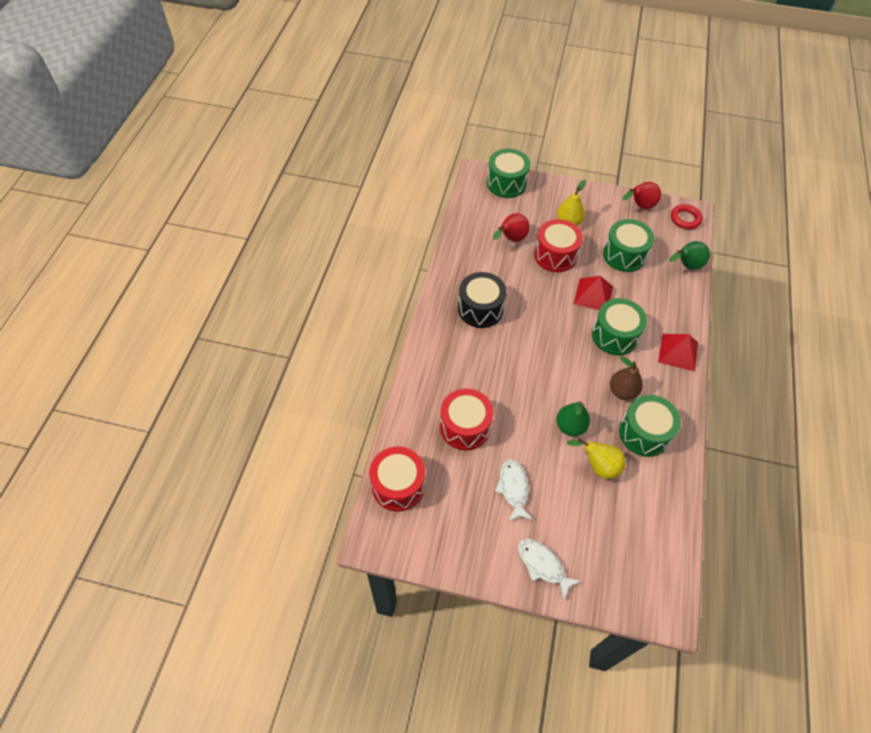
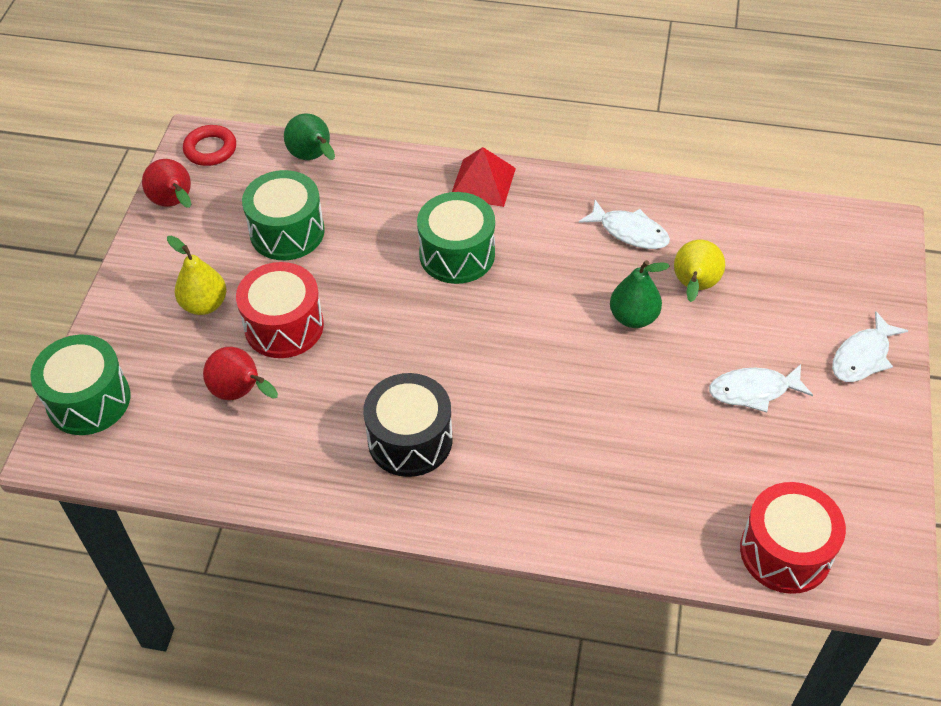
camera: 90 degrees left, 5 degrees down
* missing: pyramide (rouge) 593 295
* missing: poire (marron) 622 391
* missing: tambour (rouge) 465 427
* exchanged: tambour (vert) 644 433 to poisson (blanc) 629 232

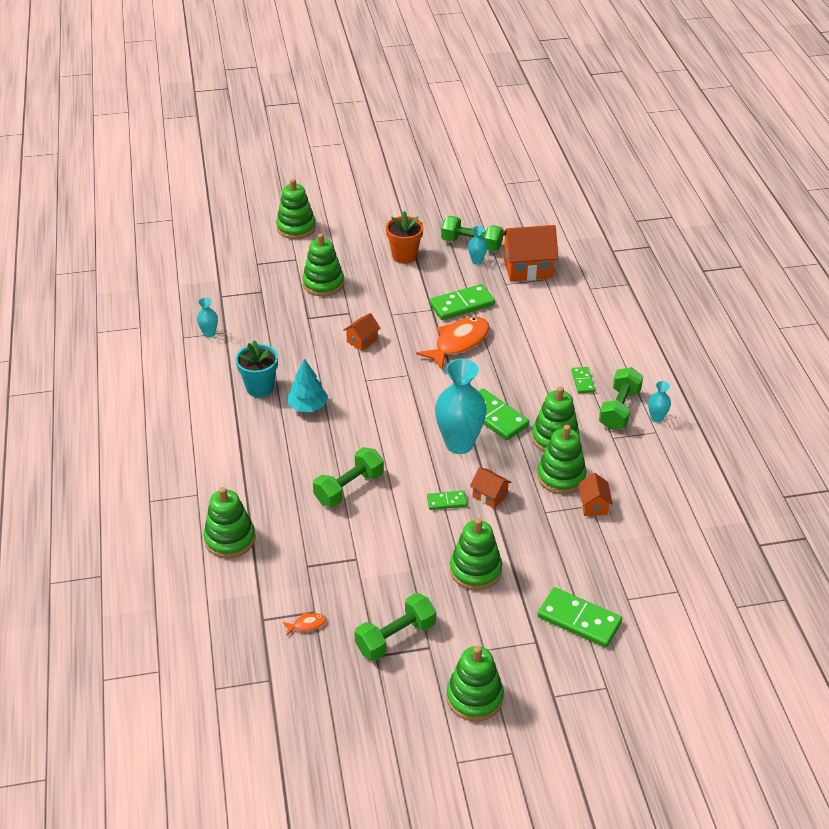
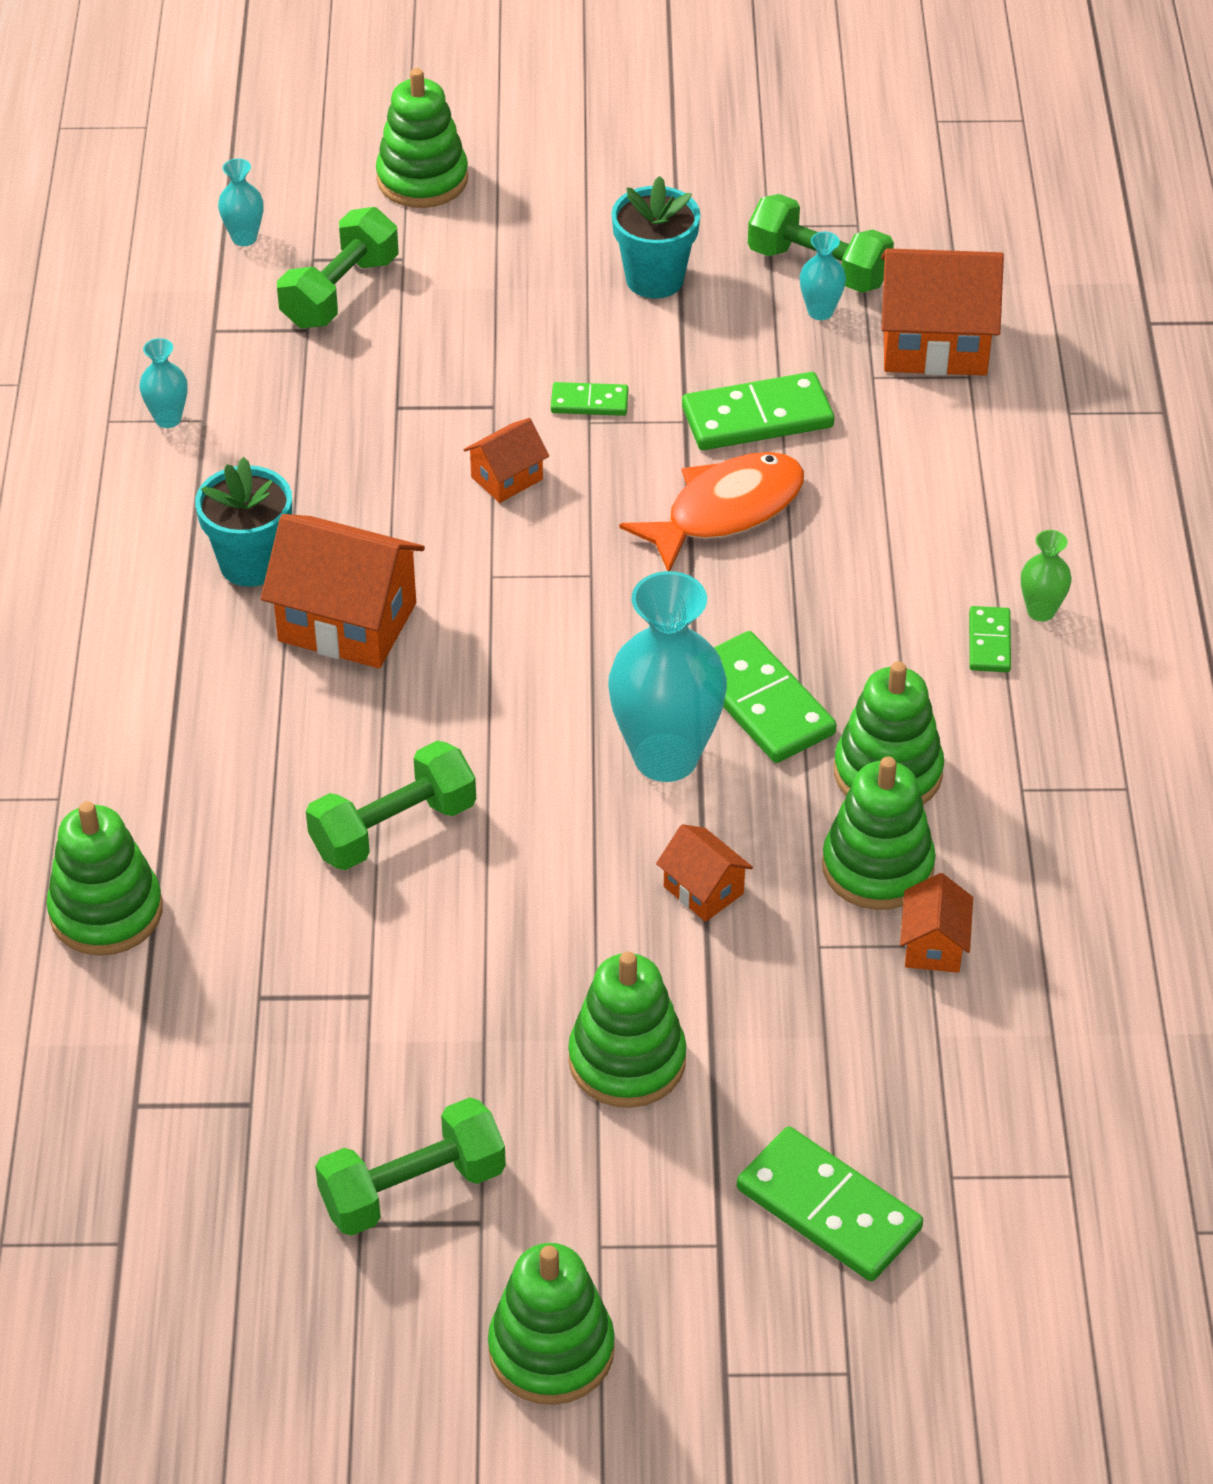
camera: 10 degrees right, 5 degrees up
* colour: pot de fleurs (orange) 404 256 to pot de fleurs (turquoise) 654 279
* missing: jouet à empiler (vert) 323 283
* exchanged: arbre (turquoise) 308 406 to maison (orange) 347 622
* relocated: haltère (vert) 619 409 to 340 292
* relocated: vase (turquoise) 656 418 to 244 238
* relocated: domino (vert) 446 501 to 589 402
* missing: poisson (orange) 307 624
* appeared: vase (vert) 1041 611

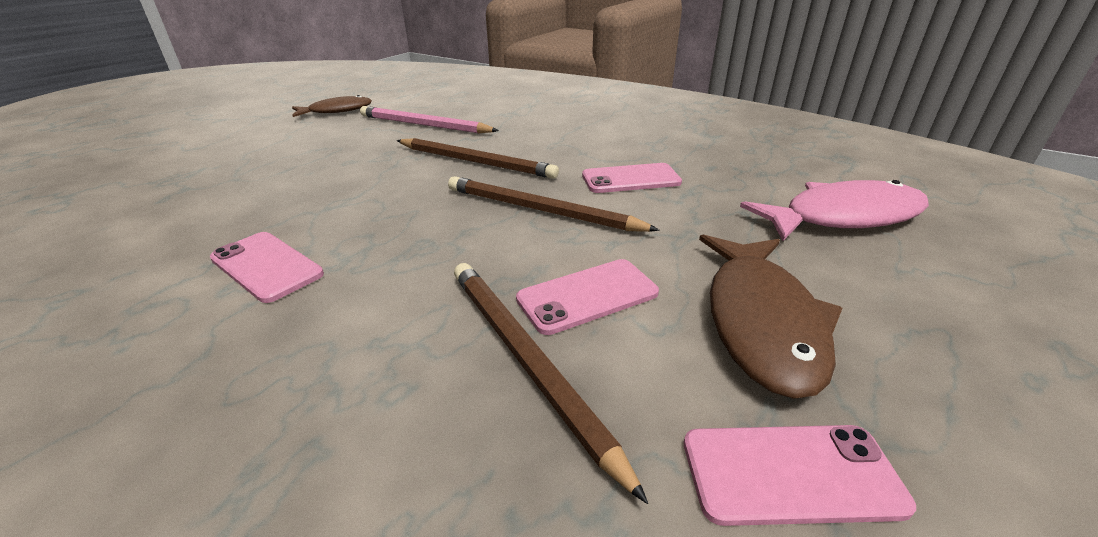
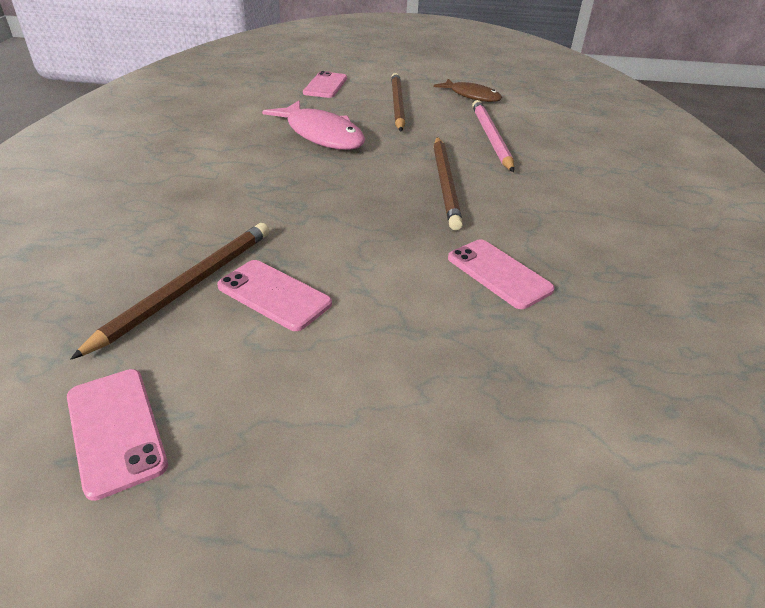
camera: 60 degrees right, 5 degrees up
* relocated: crayon (marron) 540 210 to 397 105
* relocated: poisson (rose) 843 217 to 321 135
* relocated: téléphone (rose) 266 266 to 325 85
* missing: poisson (marron) 761 321

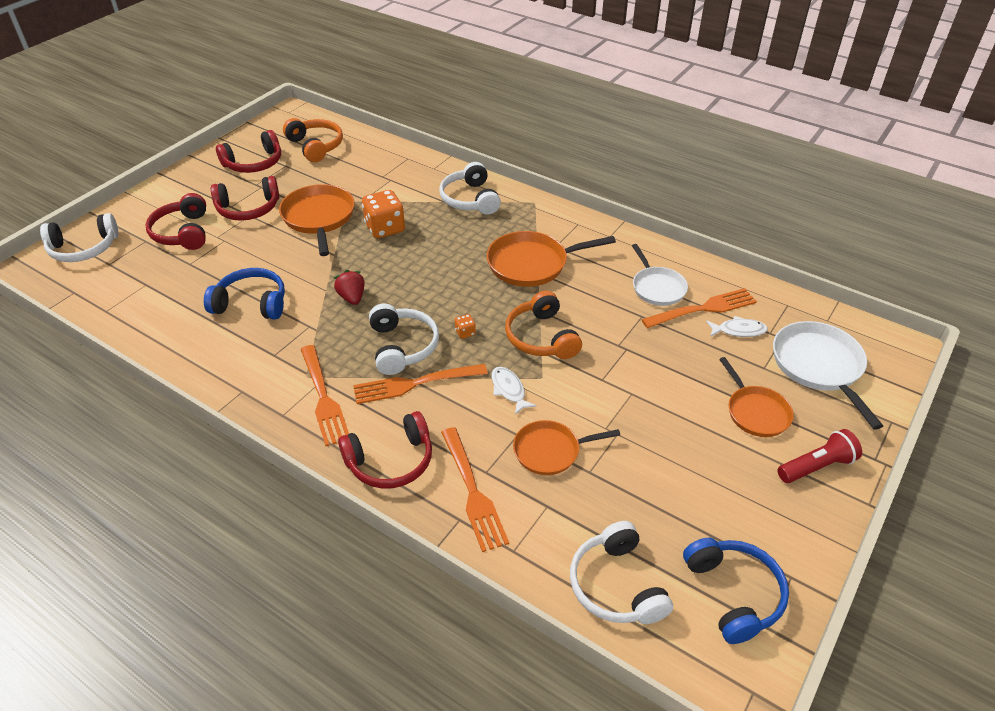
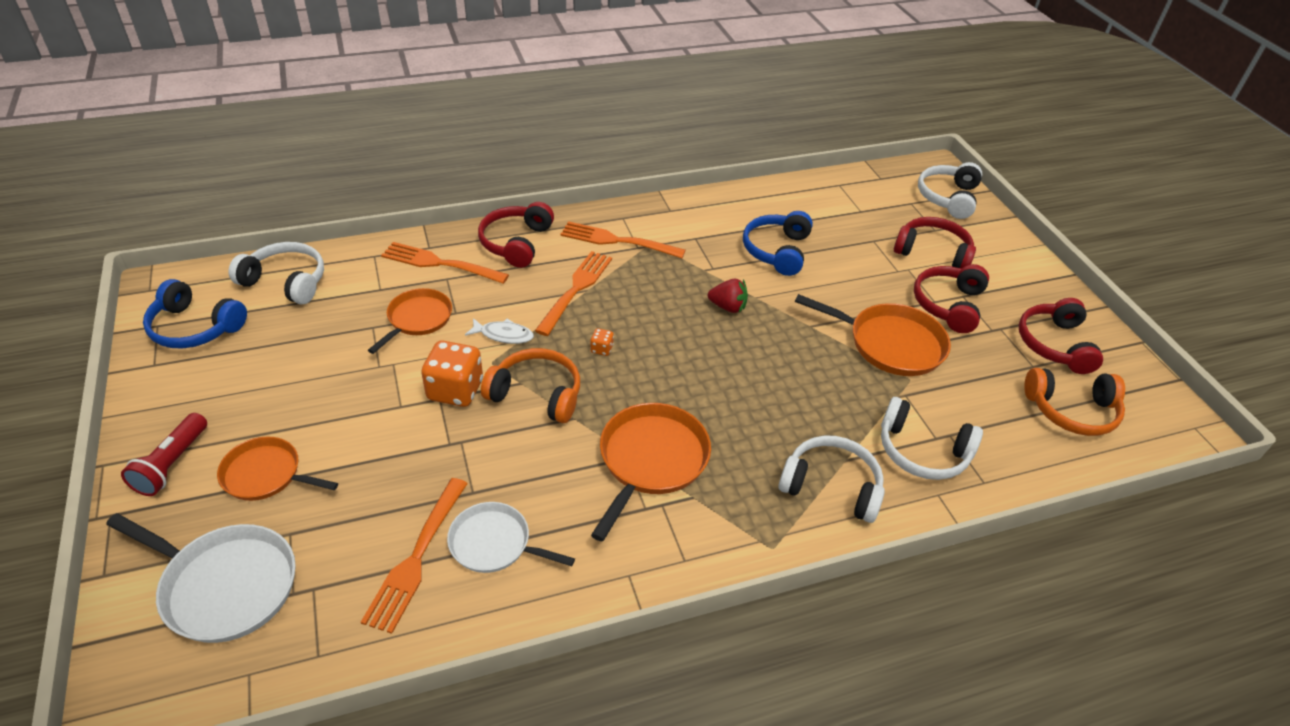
camera: 125 degrees right, 0 degrees up
* relocated: dé (orange) 385 228 to 455 390
* spun: casque audio (bleu) 251 304 = 777 251 150 degrees clockwise
* relocated: casque audio (blanc) 402 347 to 922 451
* missing: poisson (blanc) 738 330

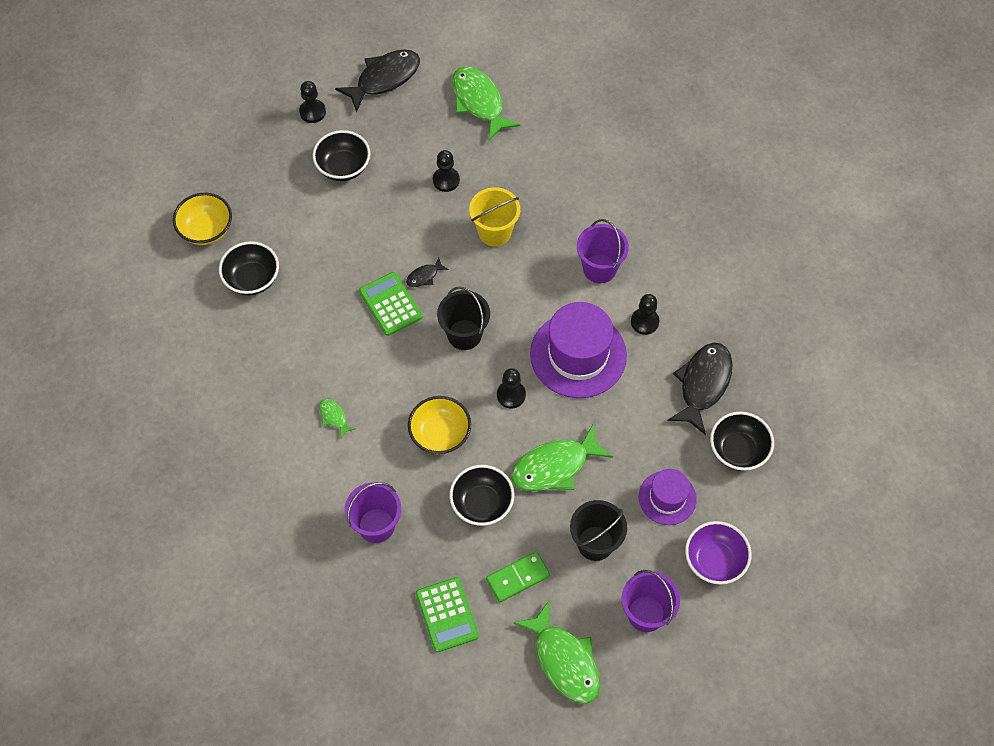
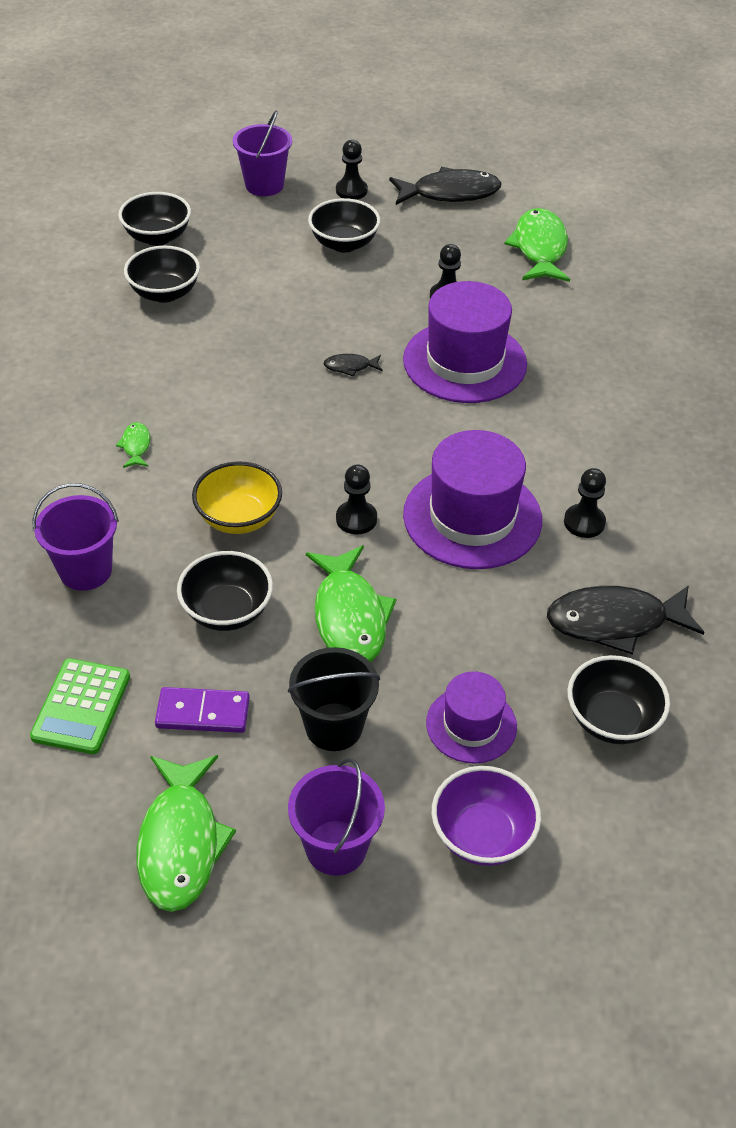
camera: 30 degrees right, 15 degrees down
* exchanged: seau (jaune) 494 232 to chapeau (violet) 464 362
* colour: bol (jaune) 206 230 to bol (noir) 157 237
* relocated: seau (violet) 599 268 to 264 185
* missing: calculatrice (vert) 390 304
* missing: seau (noir) 464 334
* spun: poisson (noir) 703 384 = 614 622 150 degrees counterclockwise
* spun: poisson (vert) 555 466 = 350 616 105 degrees counterclockwise
* colour: domino (vert) 518 577 to domino (violet) 203 712

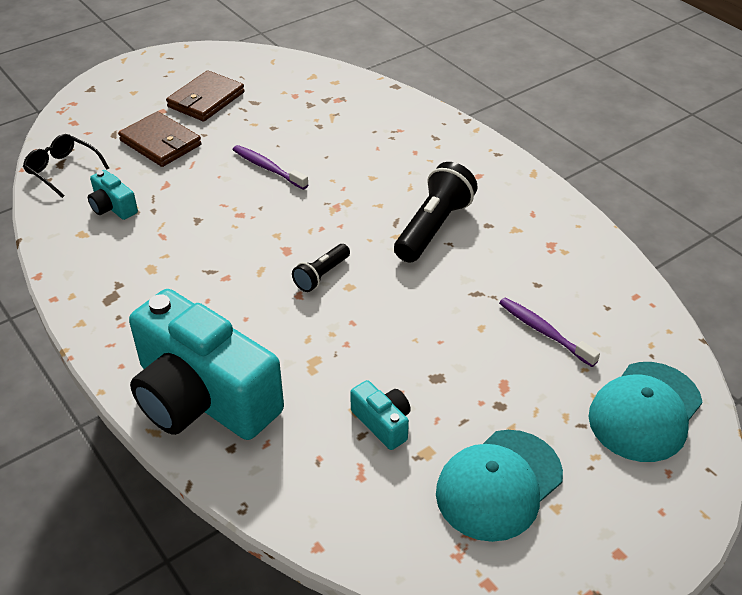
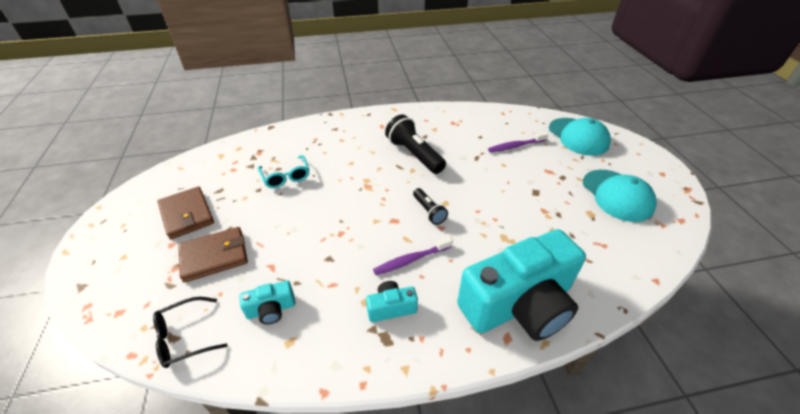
camera: 65 degrees left, 0 degrees up
* relocated: brosse à dents (violet) 268 168 to 411 260
* relocated: appareil photo (turquoise) 383 423 to 391 308
* appeared: lunettes (turquoise) 286 177

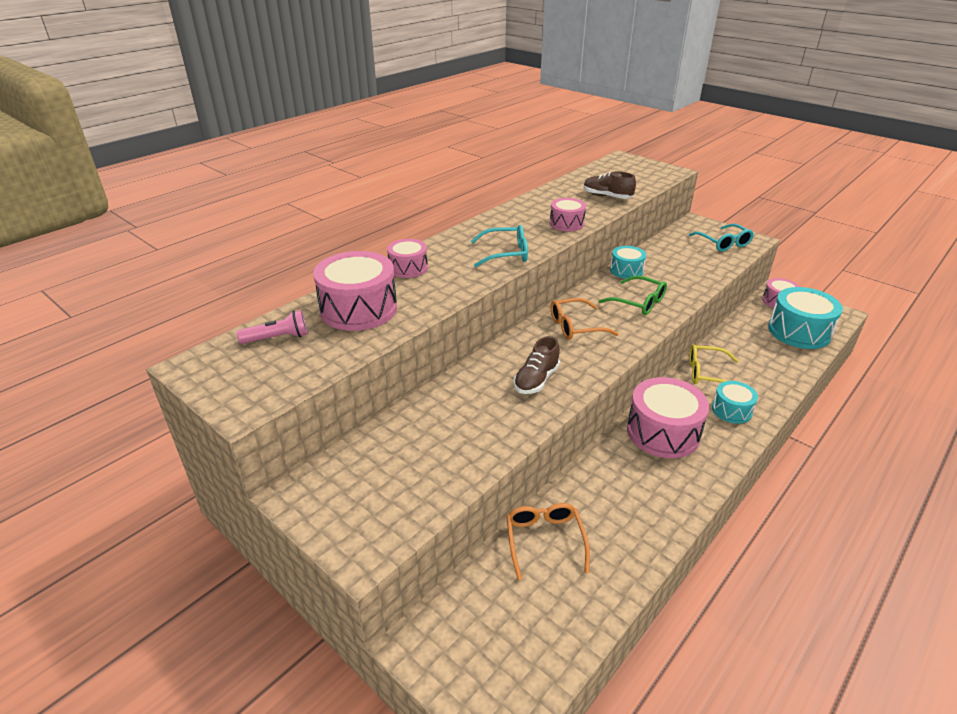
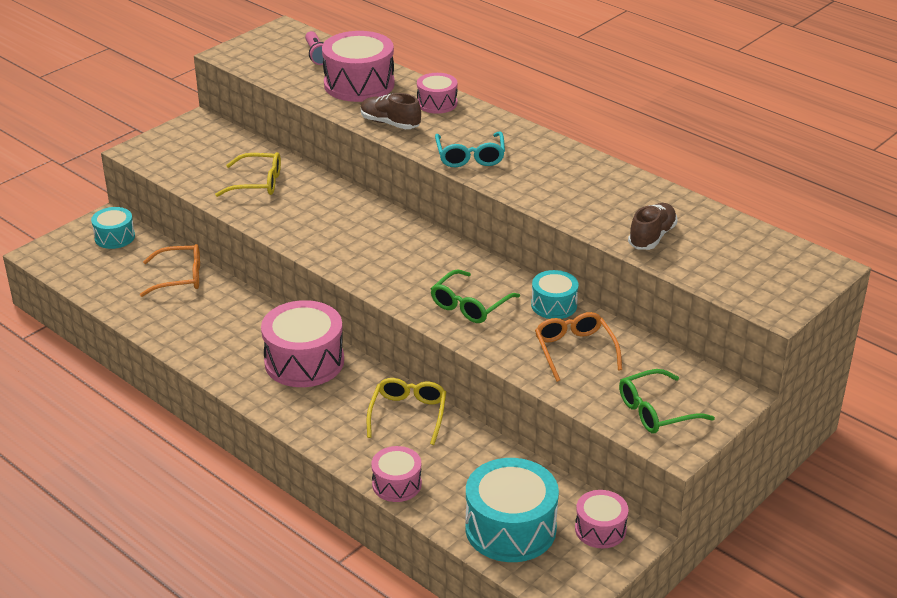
camera: 90 degrees right, 0 degrees up
* relocated: tambour (rose) 566 223 to 397 484
* colour: lunettes (turquoise) 723 243 to lunettes (vert) 656 411
* relocated: lunettes (orange) 576 326 to 575 351
* relocated: chaussure (marron) 536 380 to 390 123
* relocated: tambour (turquoise) 731 410 to 114 237
* appeared: lunettes (jaune) 257 183

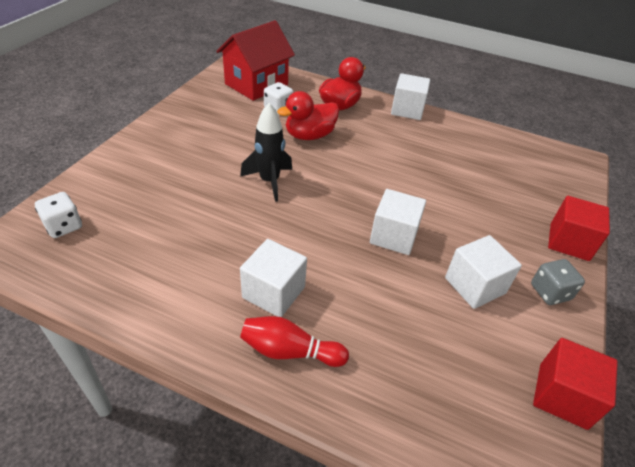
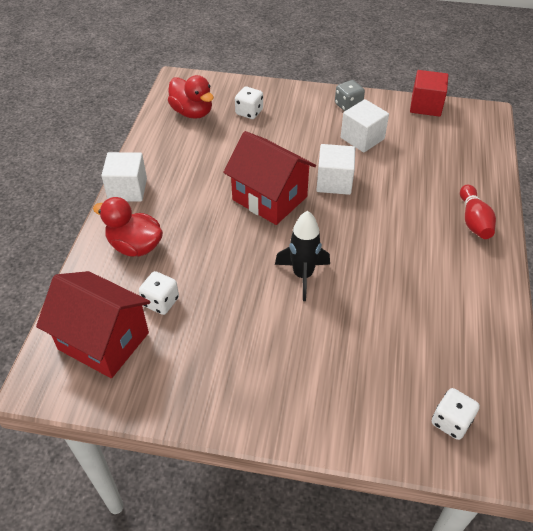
camera: 100 degrees left, 5 degrees up
* relocated: canard (rouge) 309 135 to 192 112
* missing: cube (rouge) 569 242
* missing: cube (blanc) 273 292
* appeared: dé (blanc) 249 112
* appeared: maison (rouge) 269 198

